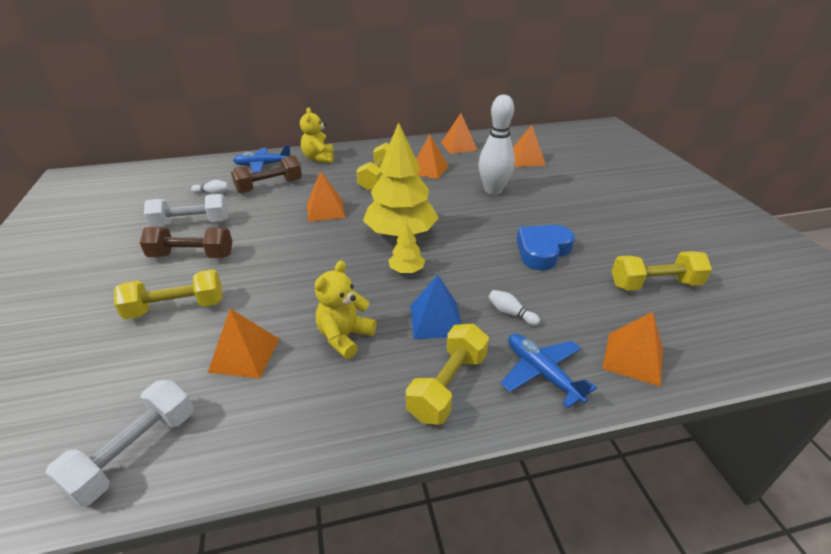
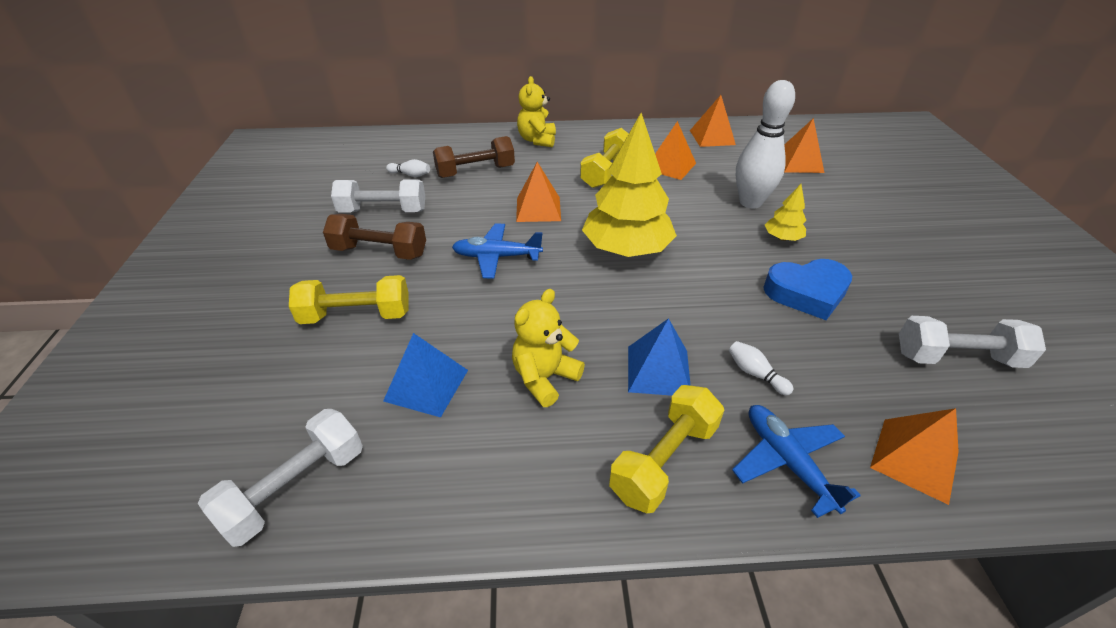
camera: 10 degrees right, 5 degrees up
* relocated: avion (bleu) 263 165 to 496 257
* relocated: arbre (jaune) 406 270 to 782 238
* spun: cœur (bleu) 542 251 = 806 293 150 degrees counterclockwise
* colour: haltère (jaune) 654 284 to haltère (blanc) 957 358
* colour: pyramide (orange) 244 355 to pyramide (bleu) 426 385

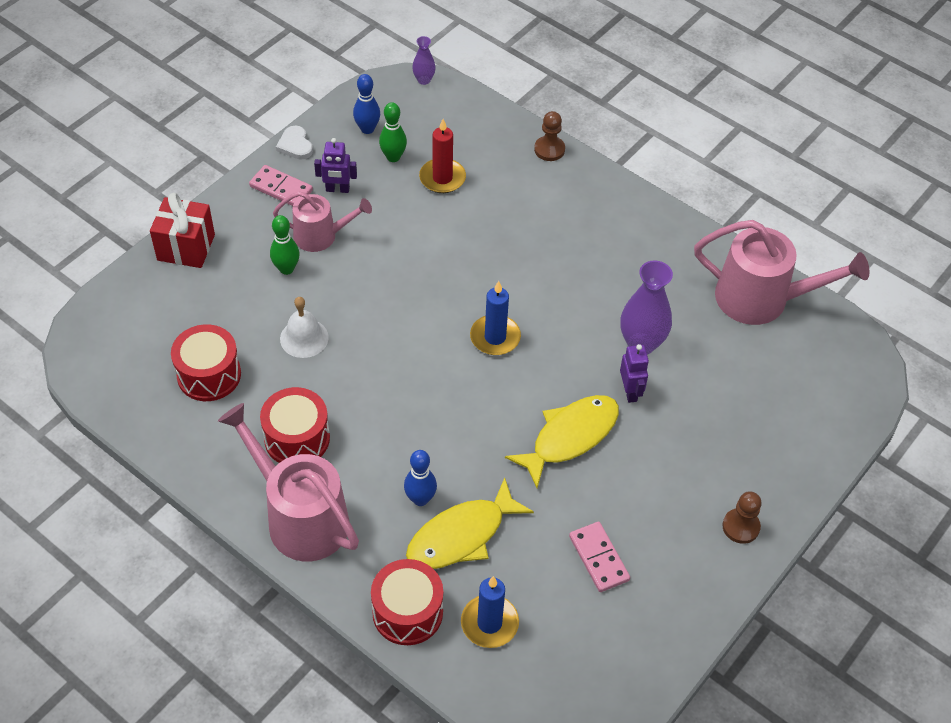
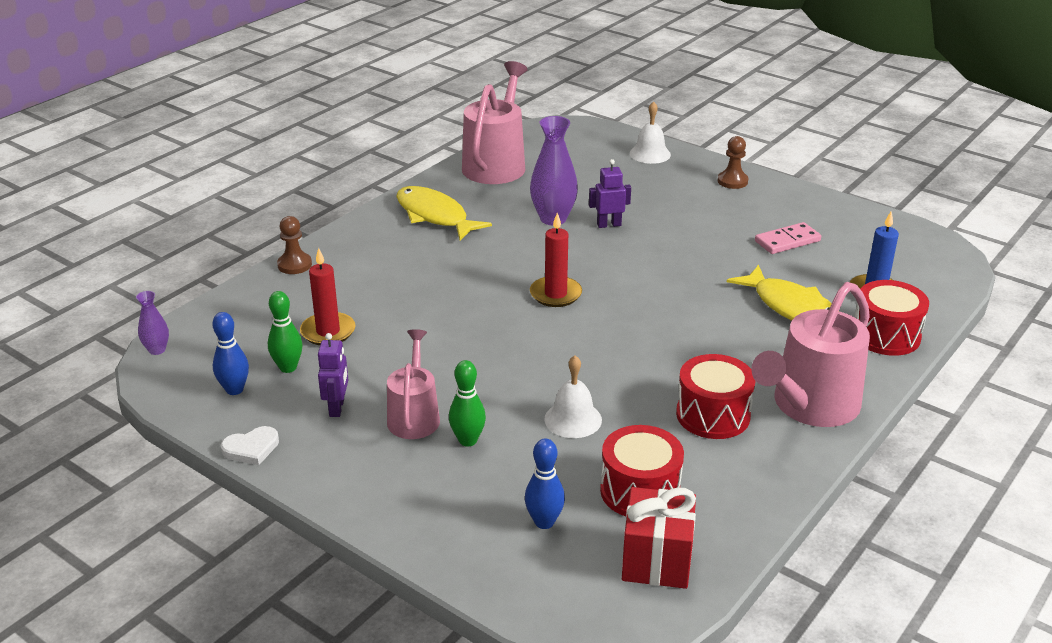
camera: 90 degrees left, 20 degrees down
* missing: domino (rose) 281 188
* relocated: cadeau (rouge) 186 247 to 656 561
* colour: bougie (bleu) 495 337 to bougie (rouge) 555 294
* relocated: poisson (jaune) 570 437 to 435 216
* relocated: quille (bleu) 420 499 to 544 522
* appeared: cloche (blanc) 650 154

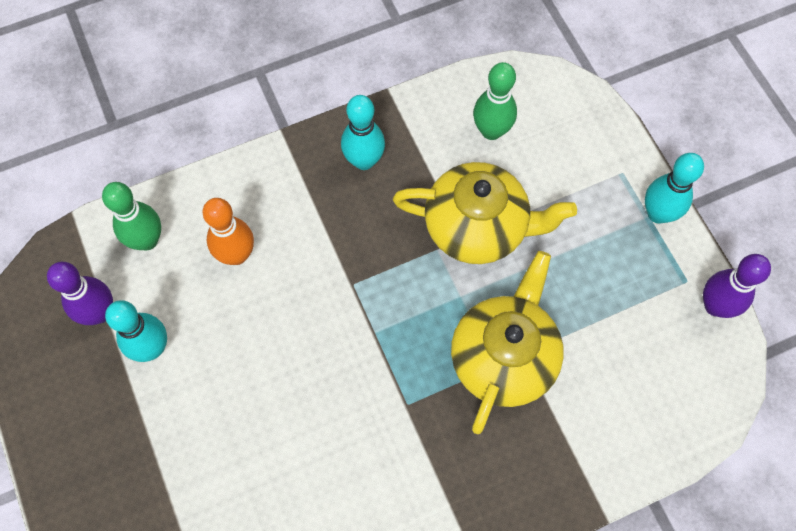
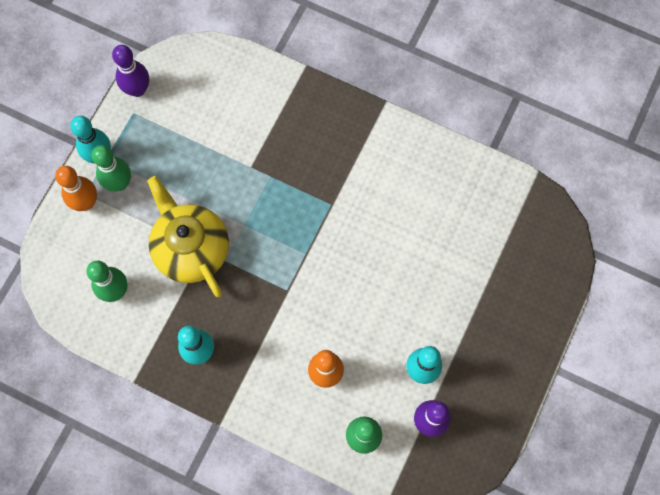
camera: 130 degrees left, 5 degrees up
* missing: théière (jaune) 504 357
* appeared: quille (vert) 119 183
* appeared: quille (orange) 86 202

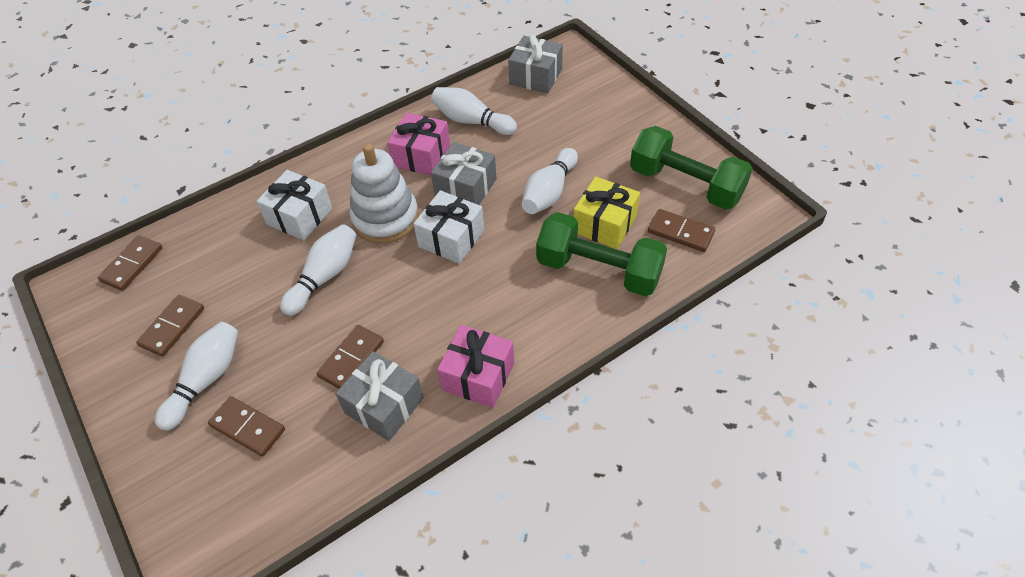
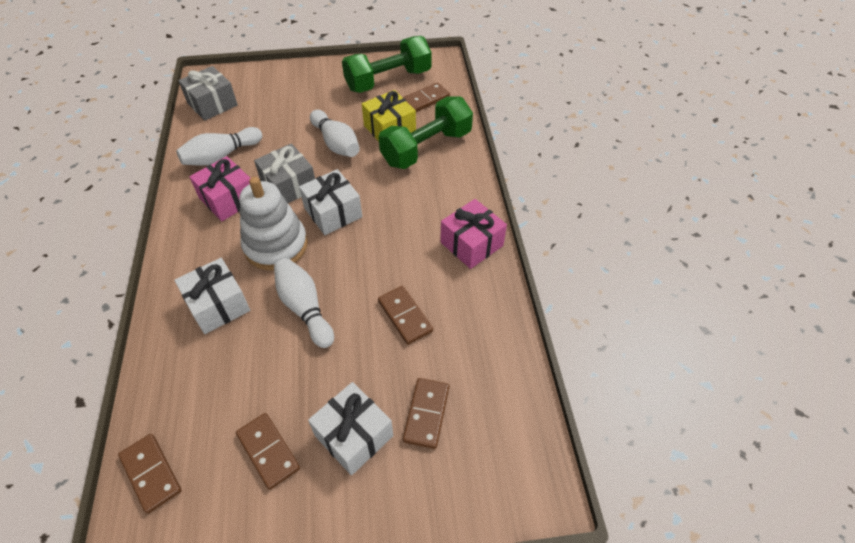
camera: 65 degrees left, 0 degrees up
* exchanged: quille (blanc) 206 380 to cadeau (blanc) 354 435
* missing: cadeau (gris) 384 405
* spun: domino (marron) 247 428 = 426 414 45 degrees counterclockwise

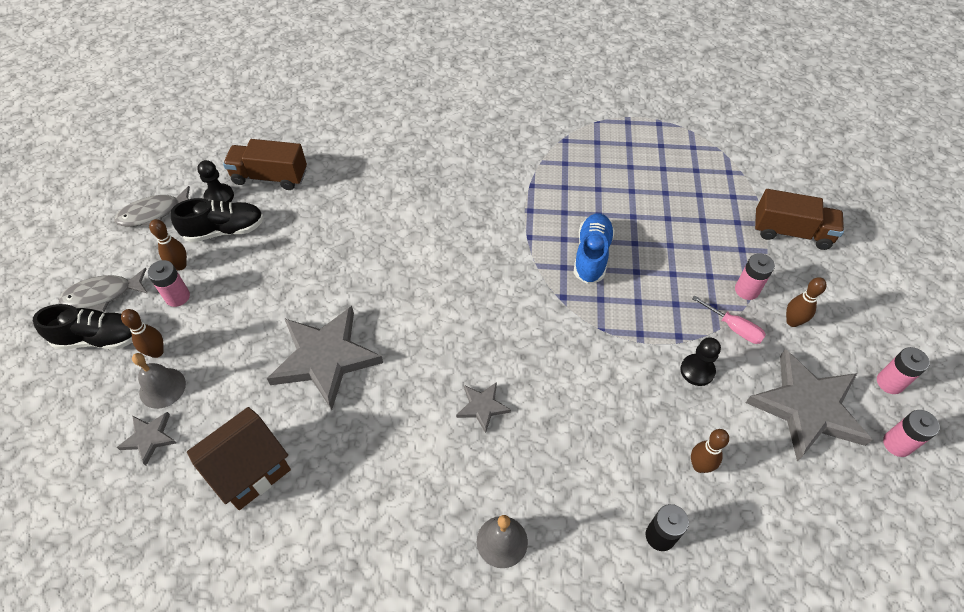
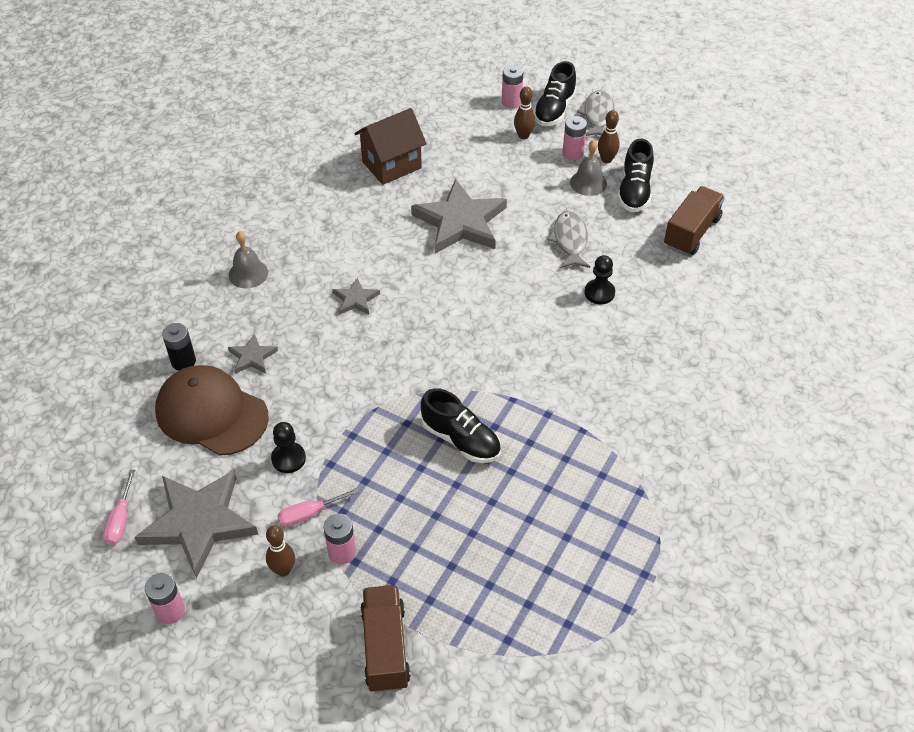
camera: 115 degrees right, 5 degrees down
* relocated: pion (noir) 219 196 to 599 293
* relocated: poisson (gris) 153 213 to 570 240
* spun: camion (marron) 791 232 = 385 647 135 degrees clockwise
* colour: chaussure (bleu) 592 255 to chaussure (noir) 461 440
* relocated: cloche (gris) 162 388 to 588 183
* spun: maison (marron) 250 470 = 391 165 75 degrees clockwise
* relocated: pile (rose) 897 444 to 511 102
* relocated: étoile (gris) 149 438 to 252 357
* exchanged: quille (marron) 699 466 to casquette (marron) 211 413
* appeared: tournevis (rose) 121 519

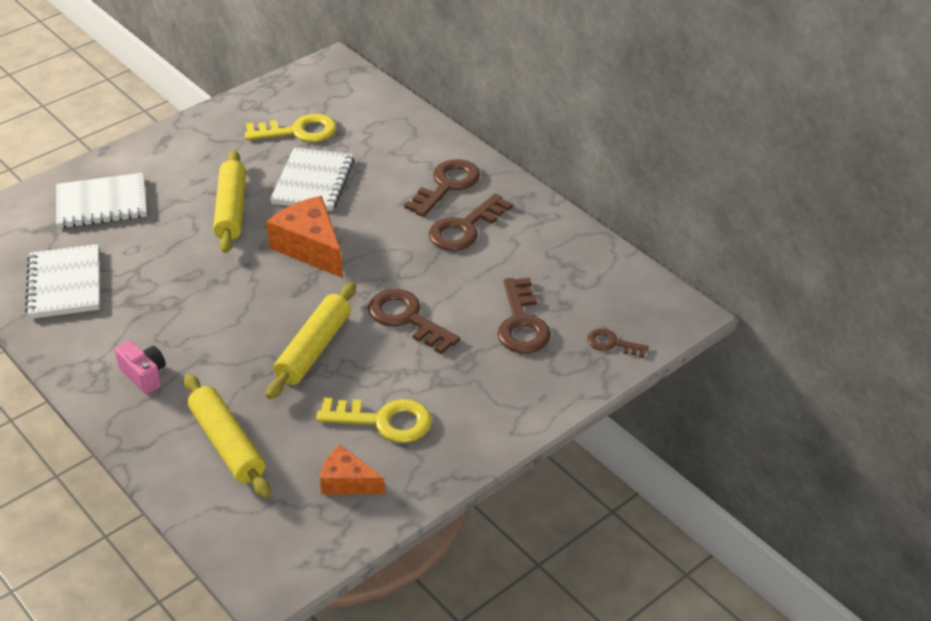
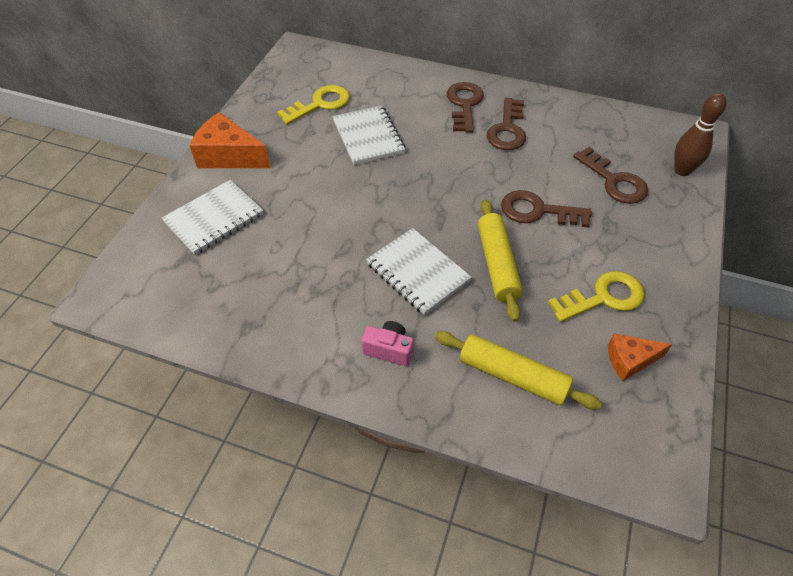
camera: 30 degrees left, 10 degrees up
* missing: rouleau à pâtisserie (jaune) 232 210
* relocated: fromage (orange) 310 247 to 229 156
* relocated: carnet (blanc) 65 284 to 417 272
* exchanged: clé (marron) 612 343 to quille (marron) 682 170

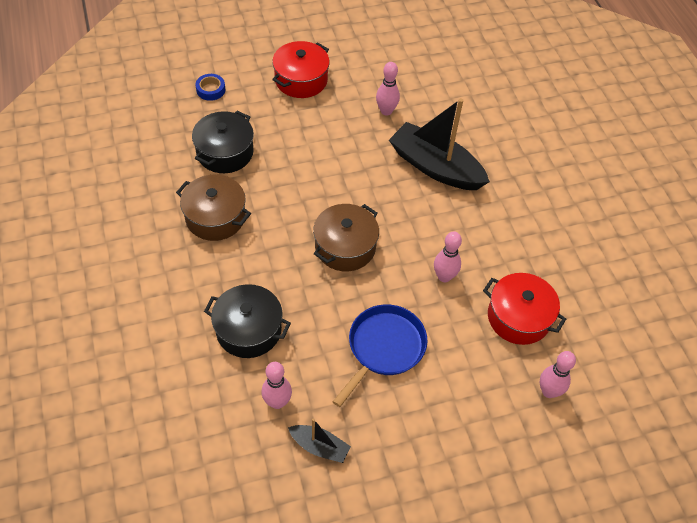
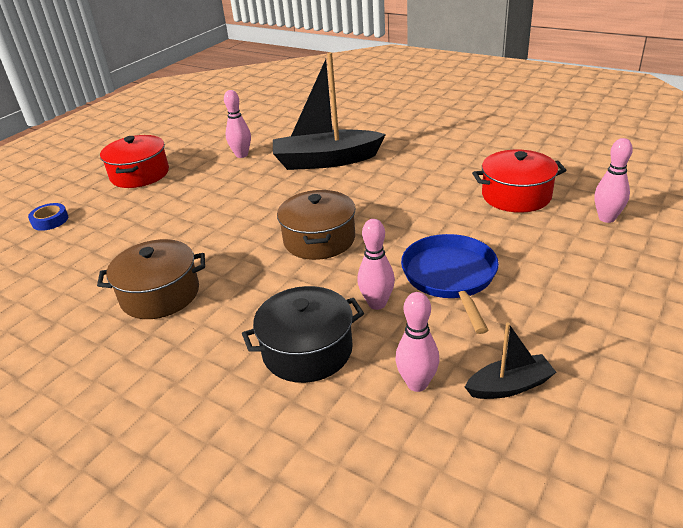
camera: 35 degrees left, 20 degrees down
* missing: marmite (noir) 225 152
* relocated: quille (rose) 444 276 to 377 303

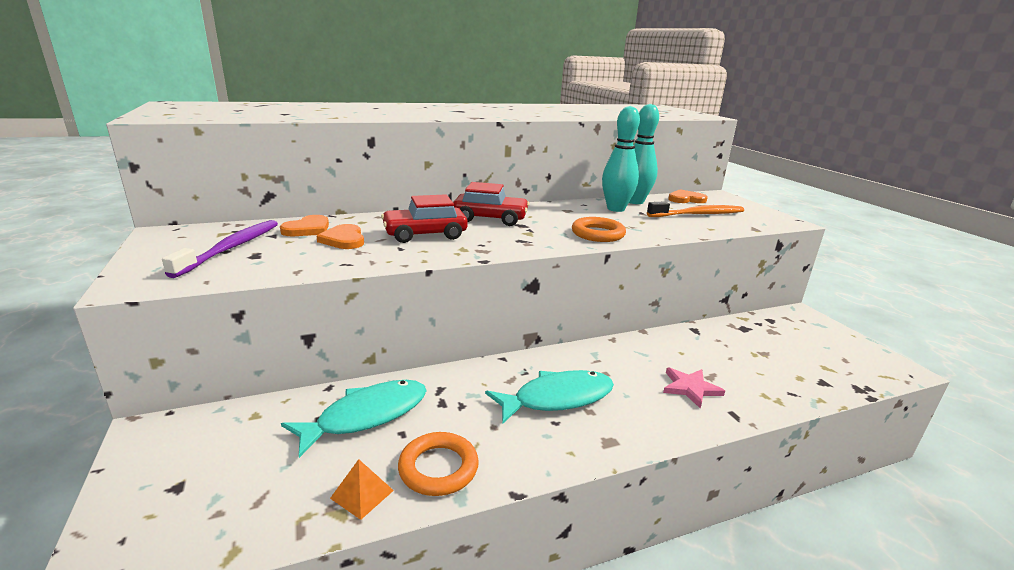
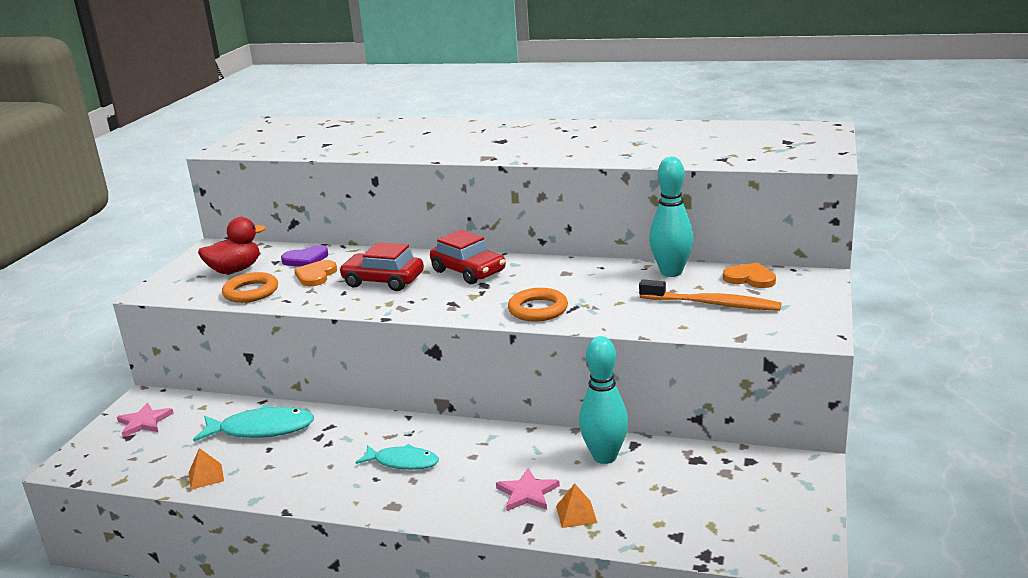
camera: 40 degrees right, 0 degrees up
* relocated: quille (turquoise) 616 209 to 604 456
* colour: cœur (orange) 307 229 to cœur (violet) 306 259
* exchanged: brosse à dents (violet) 231 248 to canard (rouge) 235 270
* size: poisson (turquoise) 557 398 = 403 462 x0.67
* relocated: anneau (orange) 438 468 to 251 292
* appeared: étoile (rose) 144 422
* appeared: pyramide (orange) 576 514

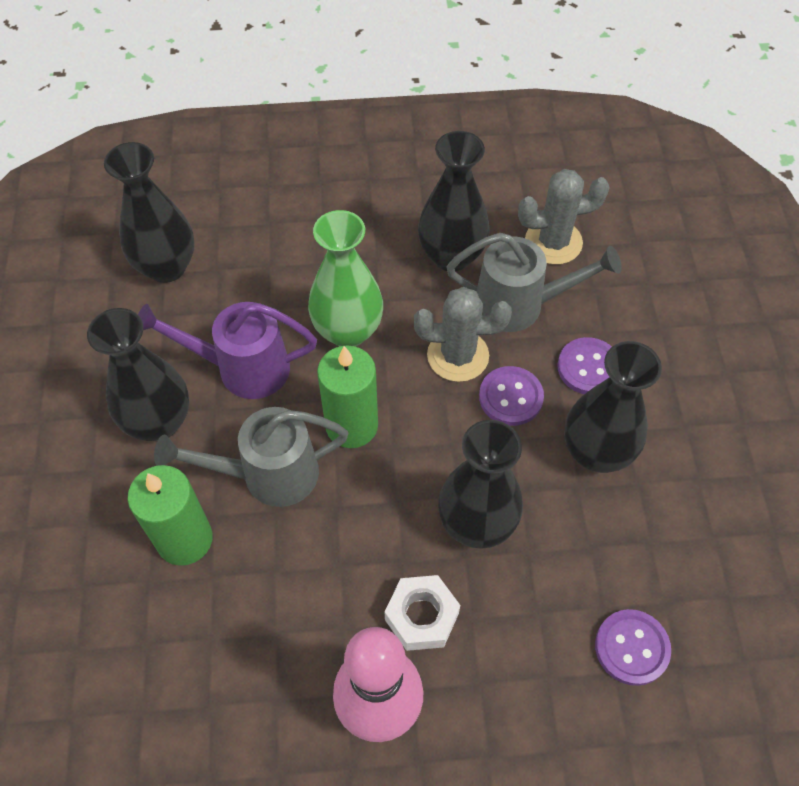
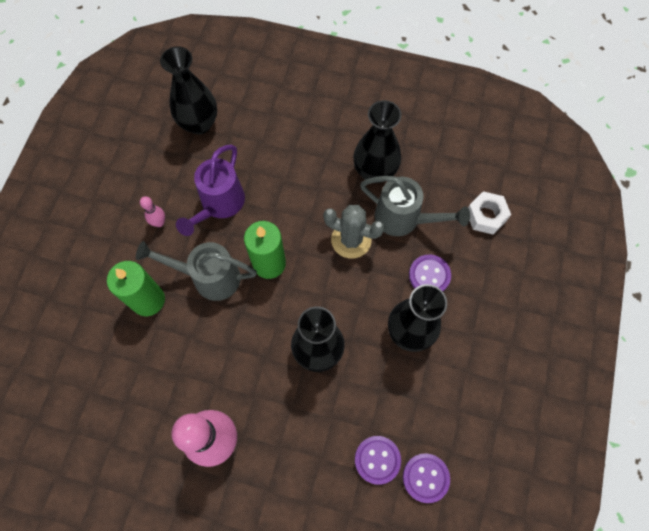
camera: 20 degrees right, 10 degrees up
* missing: cactus (gris) 553 242
* missing: vase (vert) 348 331
* spun: arrosoir (violet) 242 368 = 219 205 90 degrees counterclockwise
* exchanged: vase (noir) 159 422 to quille (rose) 159 223
* relocated: bouton (violet) 510 397 to 425 477
* relocated: écrou (blanc) 421 616 to 486 216

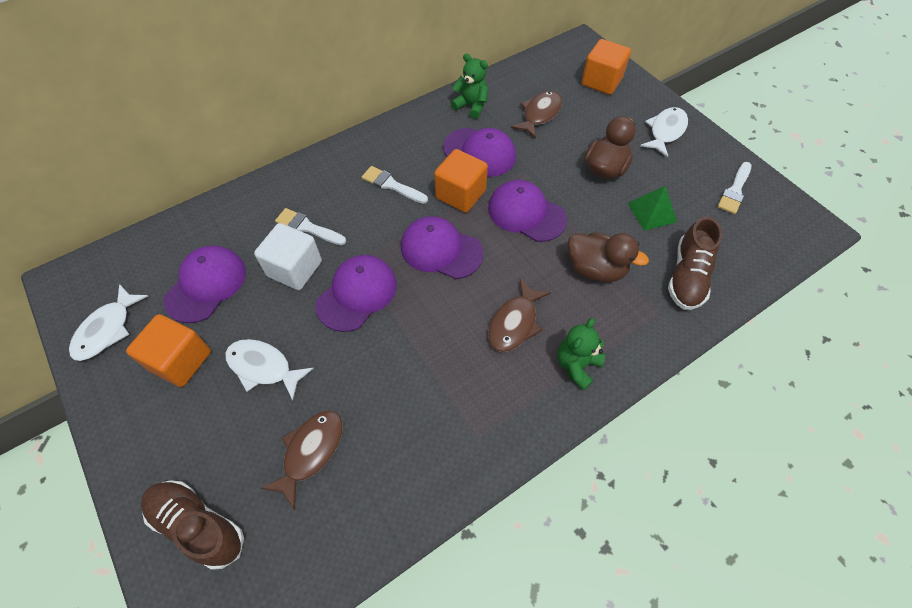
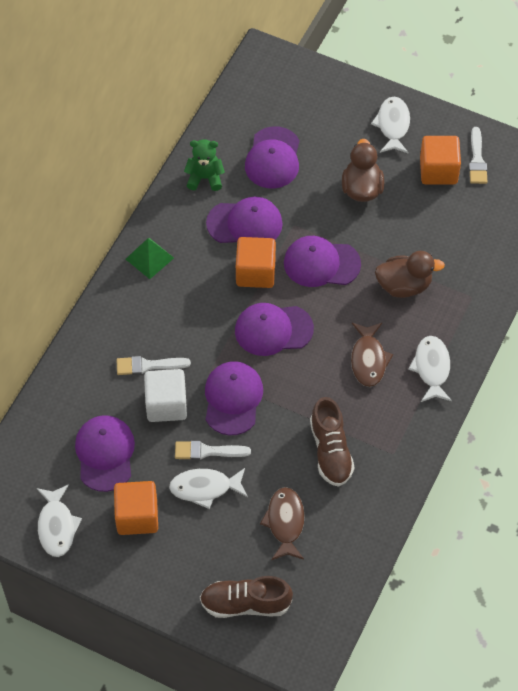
camera: 30 degrees left, 0 degrees up
* relocated: cube (orange) 601 81 to 438 171
* exchanged: poisson (marron) 540 114 to casquette (violet) 273 158
* relocated: pinceau (blanc) 391 185 to 207 451
* relocated: pyramide (vert) 652 212 to 149 258
* relocated: chaussure (marron) 687 276 to 330 451
* exchanged: ours en peluche (vert) 577 365 to poisson (blanc) 432 368

